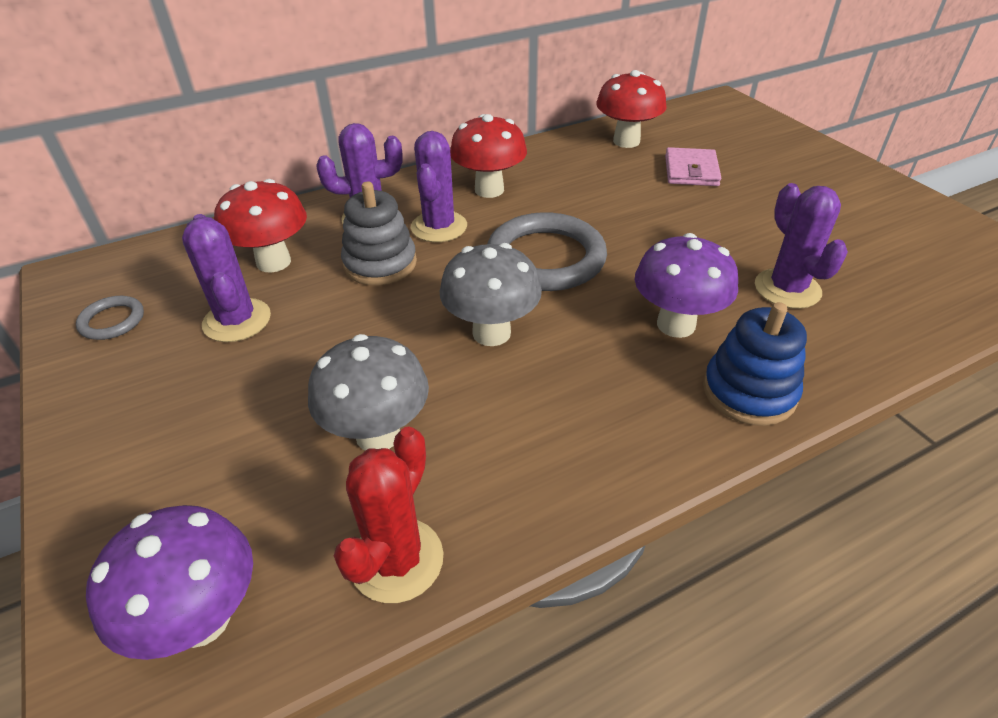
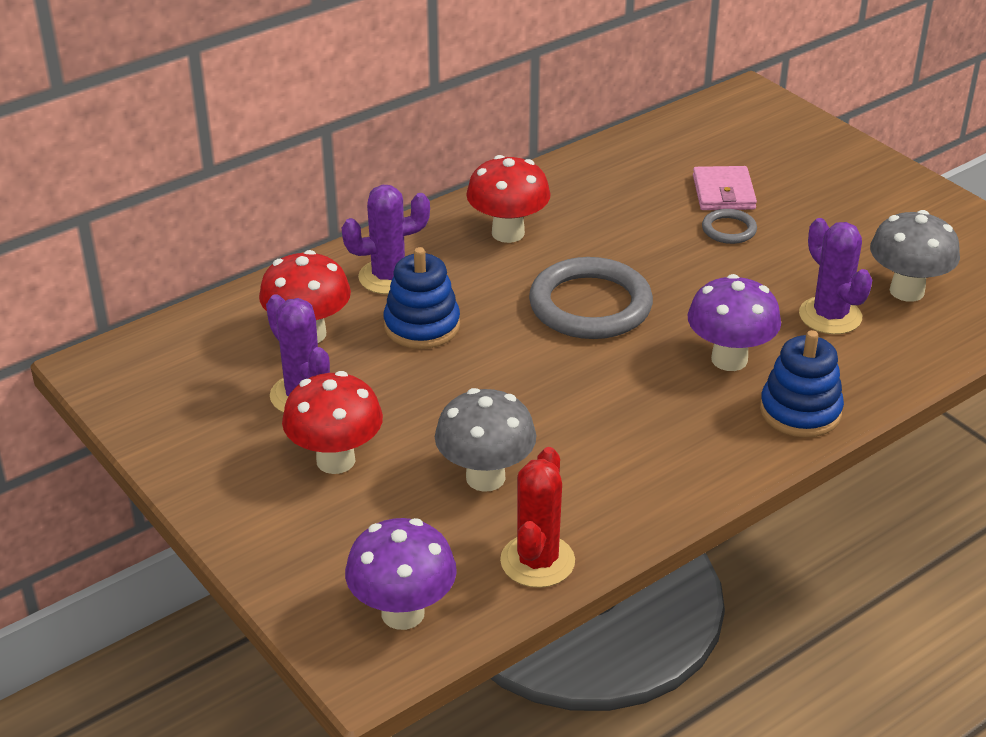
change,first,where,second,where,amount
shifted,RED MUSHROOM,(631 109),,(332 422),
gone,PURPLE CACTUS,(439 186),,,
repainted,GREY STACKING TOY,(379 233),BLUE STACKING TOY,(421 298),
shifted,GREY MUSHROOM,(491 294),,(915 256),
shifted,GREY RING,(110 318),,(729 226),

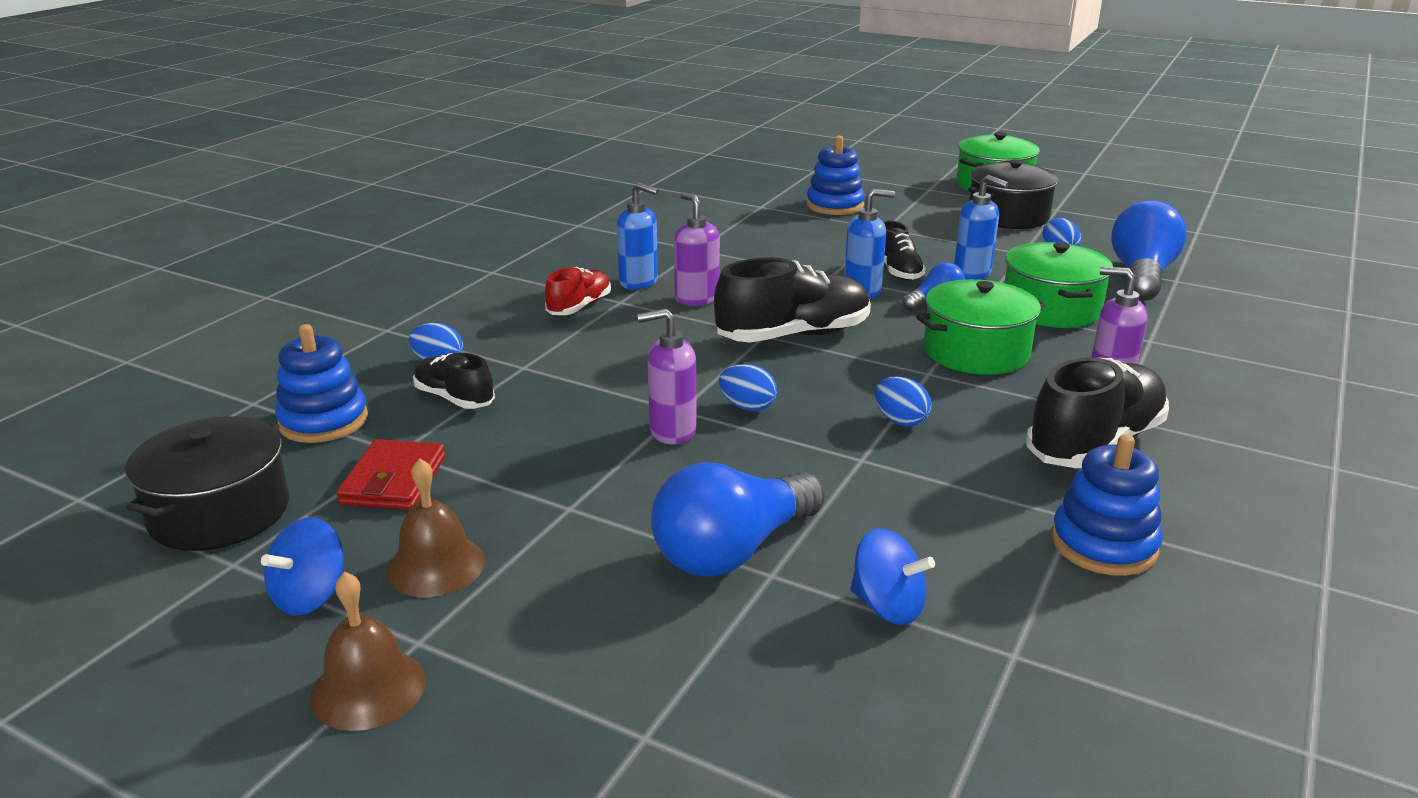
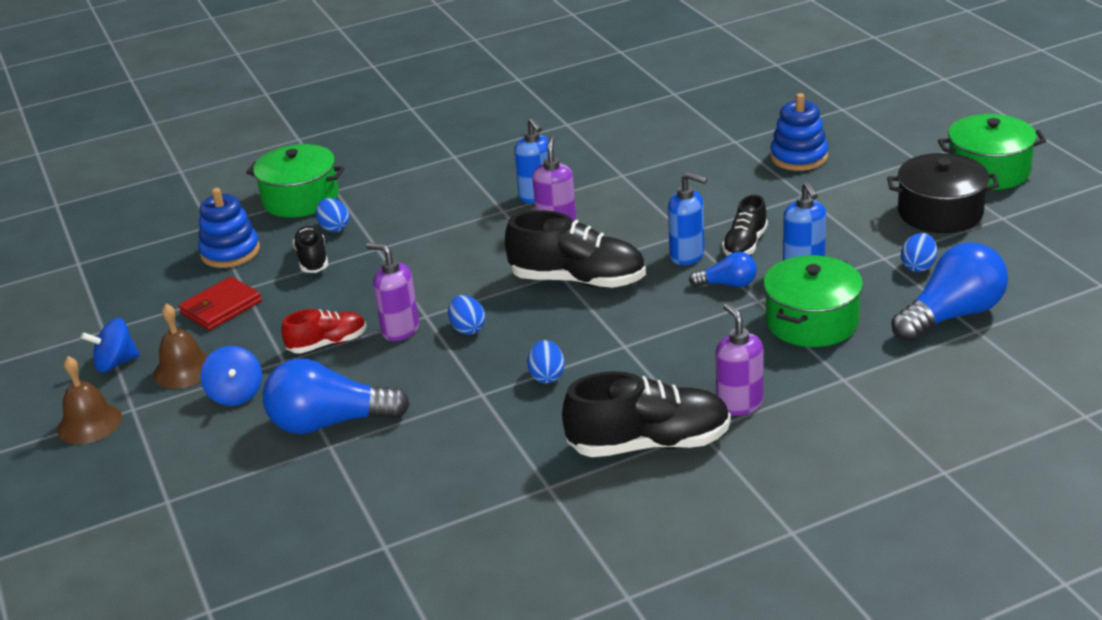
change,first,where,second,where,amount
shifted,RED SHOE,(578 291),,(324 331),
shifted,GREEN POT,(981 327),,(295 181),
gone,BLACK POT,(207 483),,,
gone,BLUE STACKING TOY,(1107 505),,,
shifted,BLUE SPINNING TOP,(892 576),,(231 376),

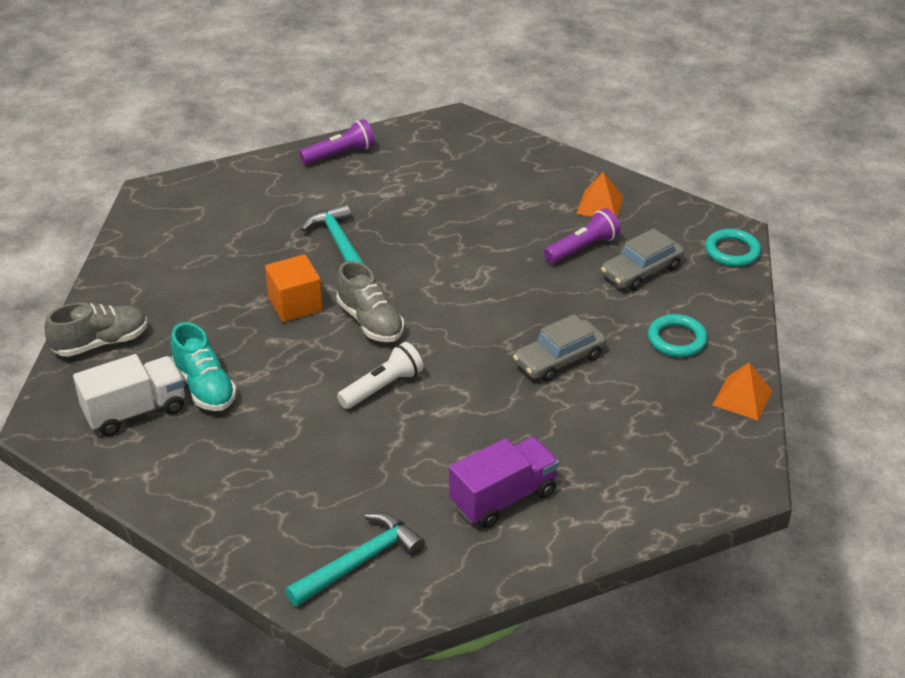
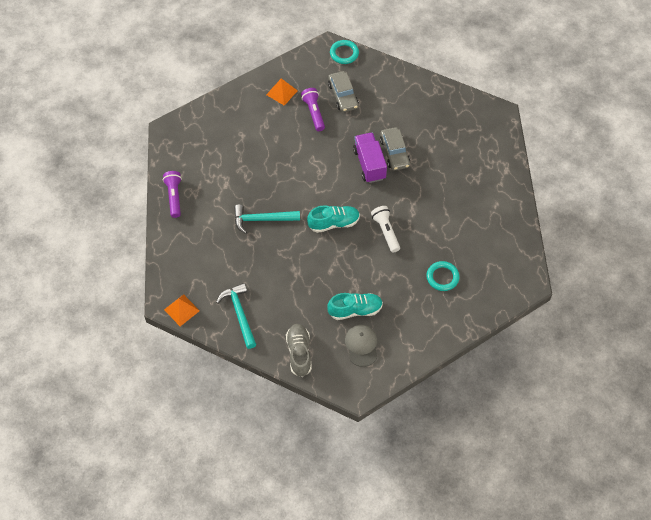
change,first,where,second,where,amount
gone,ORANGE CUBE,(294 288),,,
repainted,GREY SHOE,(370 301),TURQUOISE SHOE,(333 219),
shifted,TURQUOISE RING,(678 335),,(443 276),
swapped,WHITE TRUCK,(129 395),GREY CAP,(361 346),
shifted,ORANGE PYRAMID,(742 391),,(182 310),
shifted,PURPLE TRUCK,(504 482),,(370 157),
shifted,TURQUOISE HAMMER,(355 559),,(236 316),

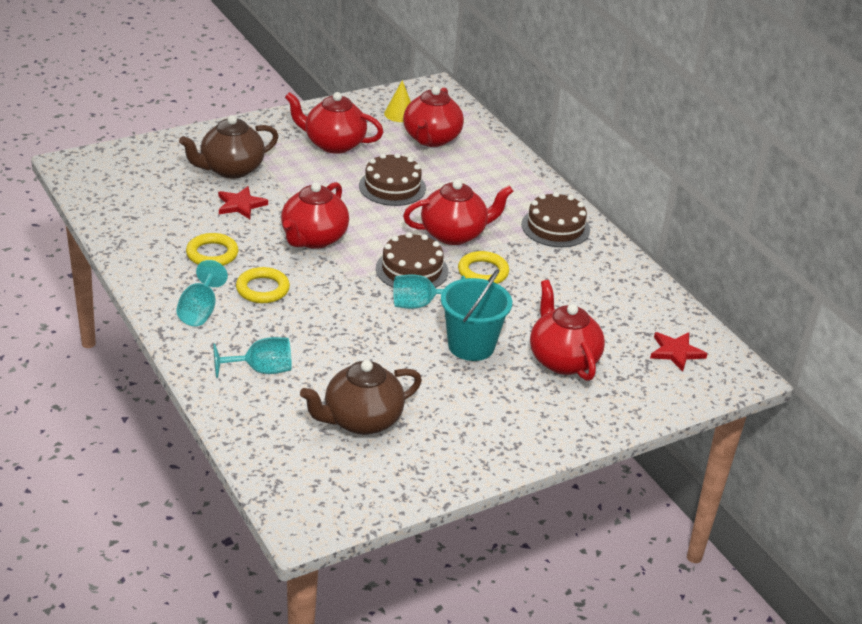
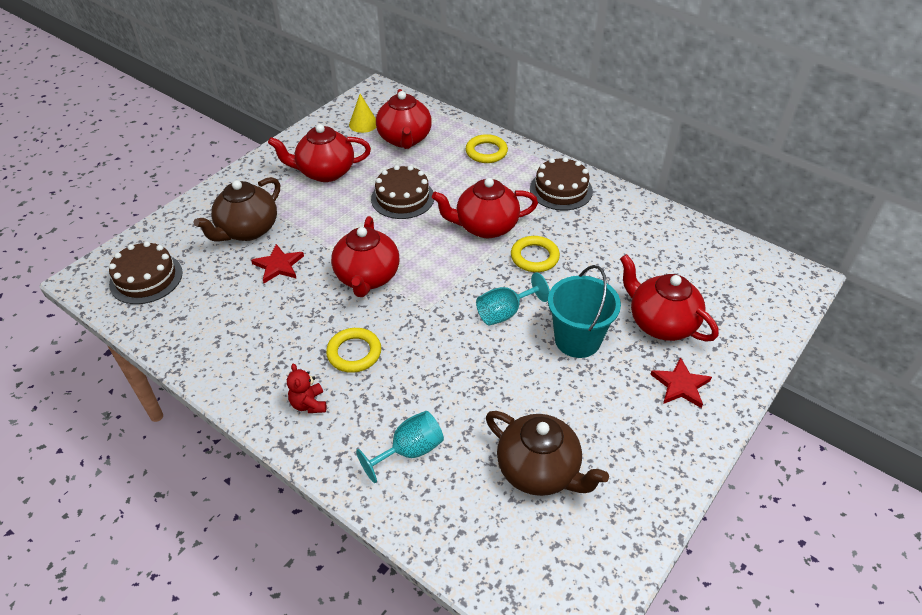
change,first,where,second,where,amount
rotated,RED TEAPOT,(458 212),,(485 208),150 degrees counterclockwise
shifted,BROWN CAKE,(412 260),,(146 272),
shifted,YELLOW RING,(212 249),,(487 148),
swapped,TURQUOISE GOBLET,(202 293),RED TEDDY BEAR,(306 388),
shifted,RED STAR,(678 352),,(681 382),
rotated,BROWN TEAPOT,(361 397),,(547 453),90 degrees counterclockwise

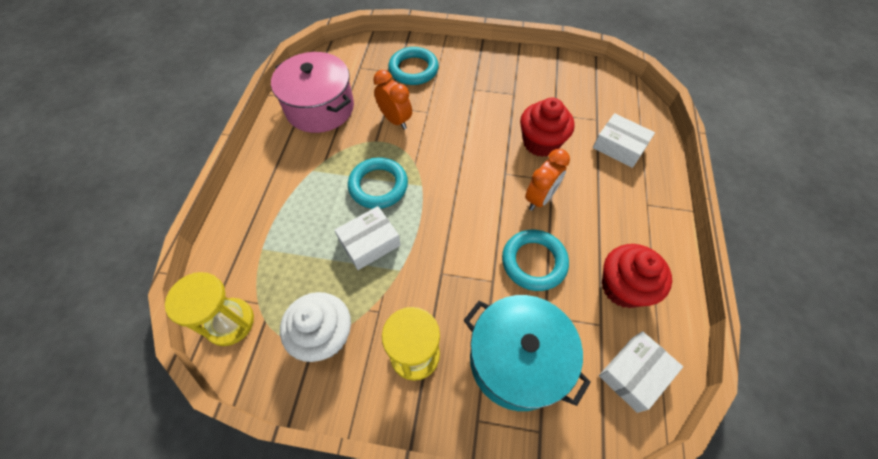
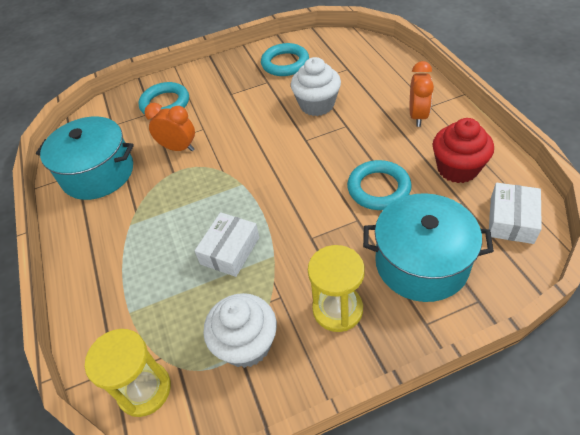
change,first,where,second,where,amount
repainted,PINK POT,(312 92),TURQUOISE POT,(85 158),
repainted,RED CUPCAKE,(547 127),WHITE CUPCAKE,(316 86),
gone,WHITE BOX,(624 140),,,
shifted,ORANGE CLOCK,(547 180),,(422 94),
shifted,TURQUOISE RING,(378 183),,(285 59),

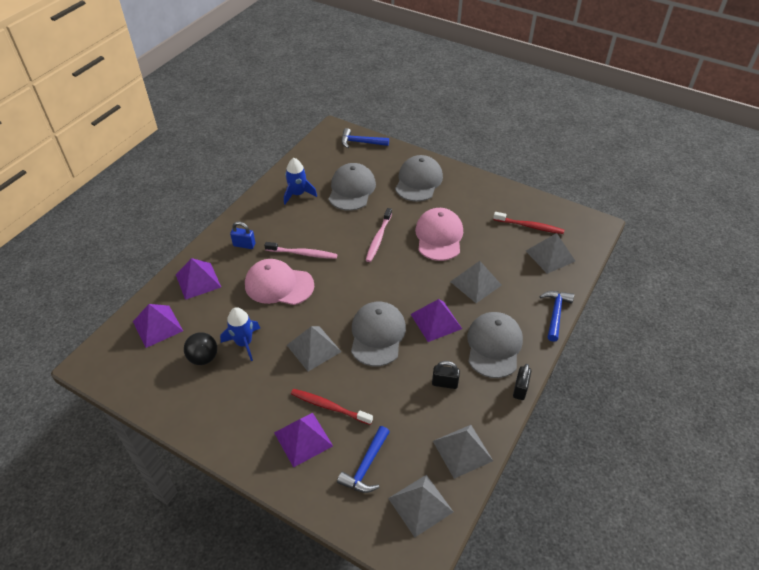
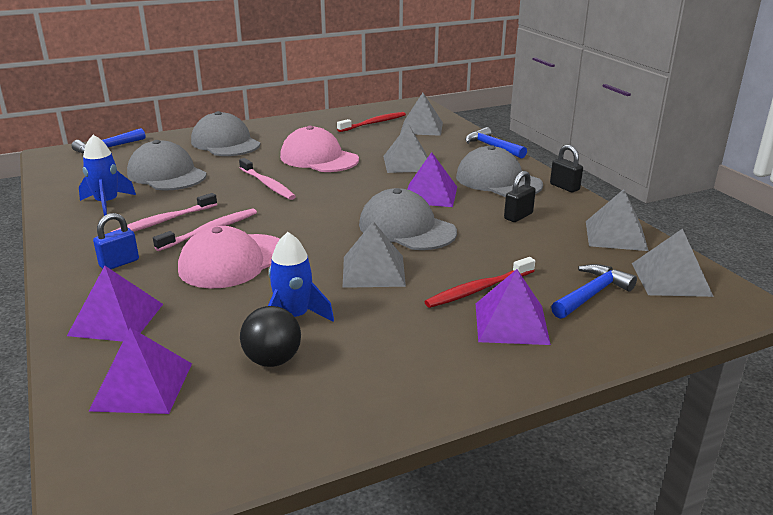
change,first,where,second,where,amount
rotated,BLUE HAMMER,(363 459),,(594 291),105 degrees counterclockwise
new,,,PINK TOOTHBRUSH,(164 212),

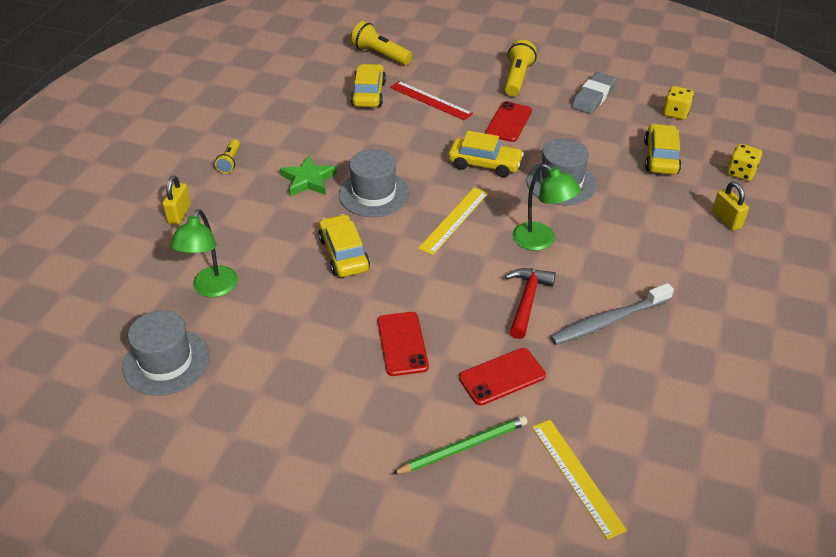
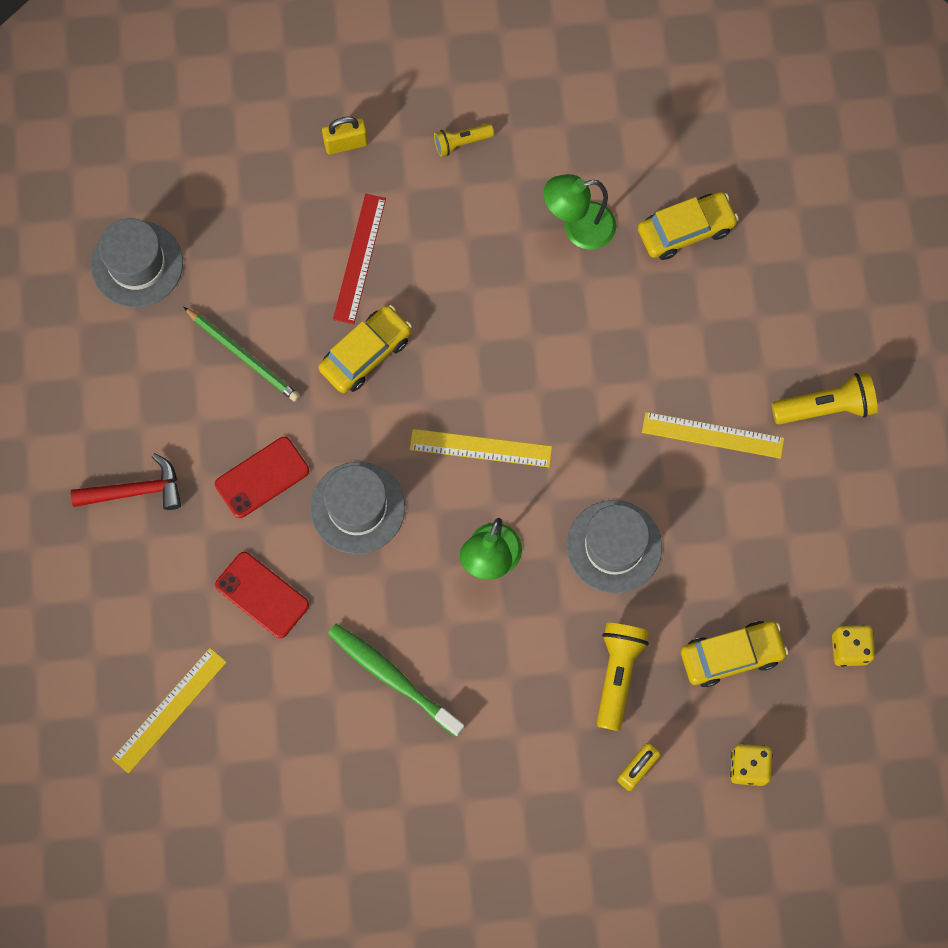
change,first,where,second,where,amount
shifted,YELLOW FLASHLIGHT,(381 43),,(623 677),
gone,GREY ERASER,(593 93),,,
shifted,RED RULER,(431 101),,(359 259),
swapped,RED PHONE,(508 121),YELLOW RULER,(713 435),
gone,YELLOW CAR,(486 154),,,
shifted,GREY HAT,(374 183),,(357 508),
gone,GREEN STAR,(308 175),,,
shifted,GREEN LAMP,(204 253),,(579 212),
shifted,RED HAMMER,(530 303),,(126 481),
repainted,GREY TOOTHBRUSH,(612 314),GREEN TOOTHBRUSH,(396 680),
shifted,GREEN PENCIL,(460 445),,(242 354),

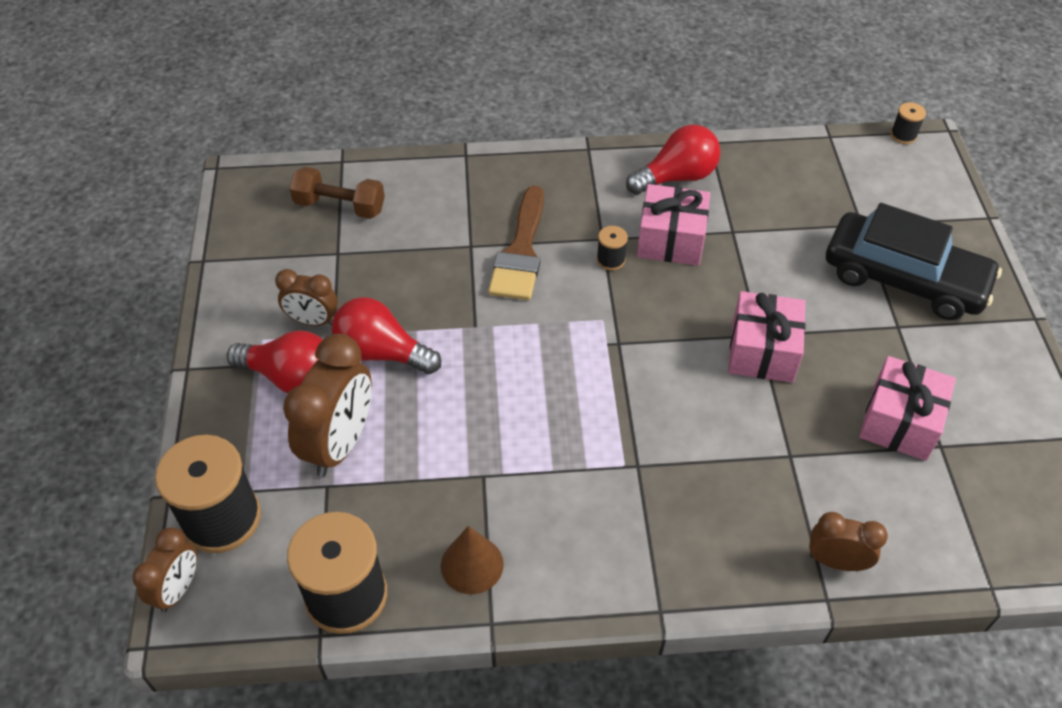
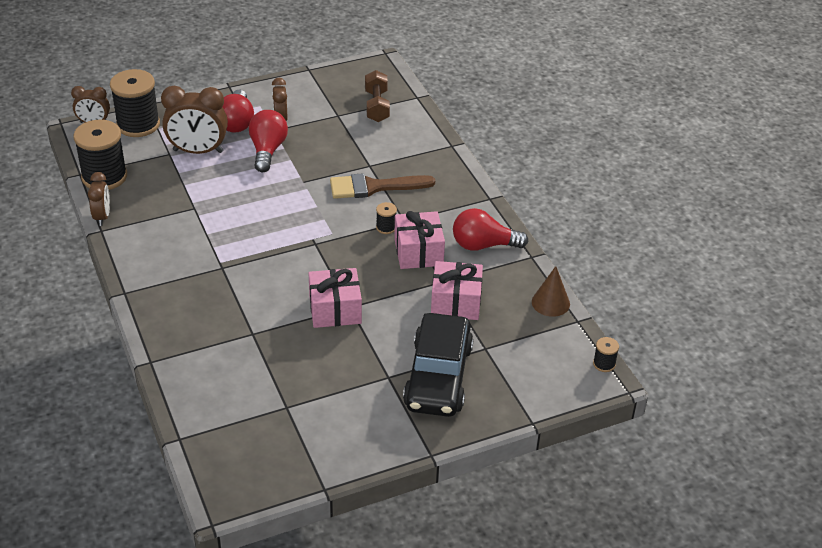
change,first,where,second,where,amount
rotated,RED LIGHT BULB,(673 159),,(490 229),135 degrees clockwise
shifted,PINK GIFT,(907 408),,(457 290),
shifted,BROWN CLOCK,(848 541),,(99 199),
shifted,BROWN CONE,(472 560),,(551 291),

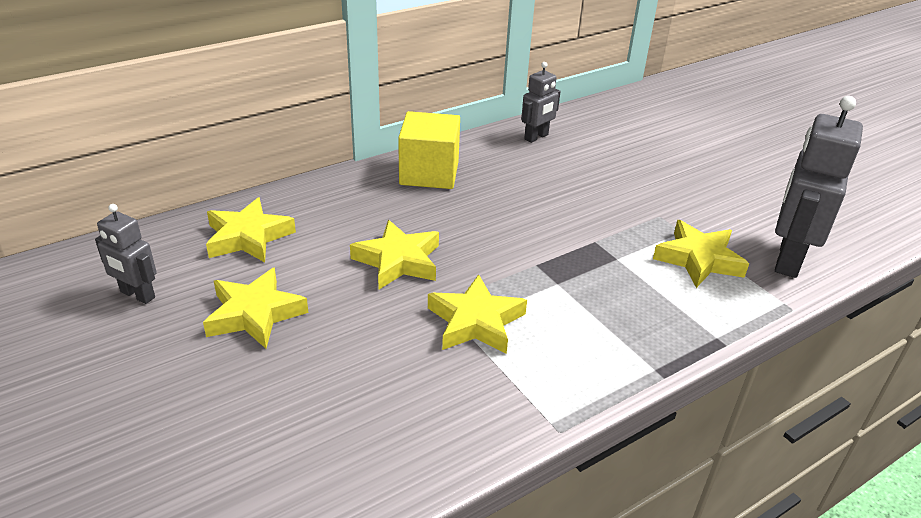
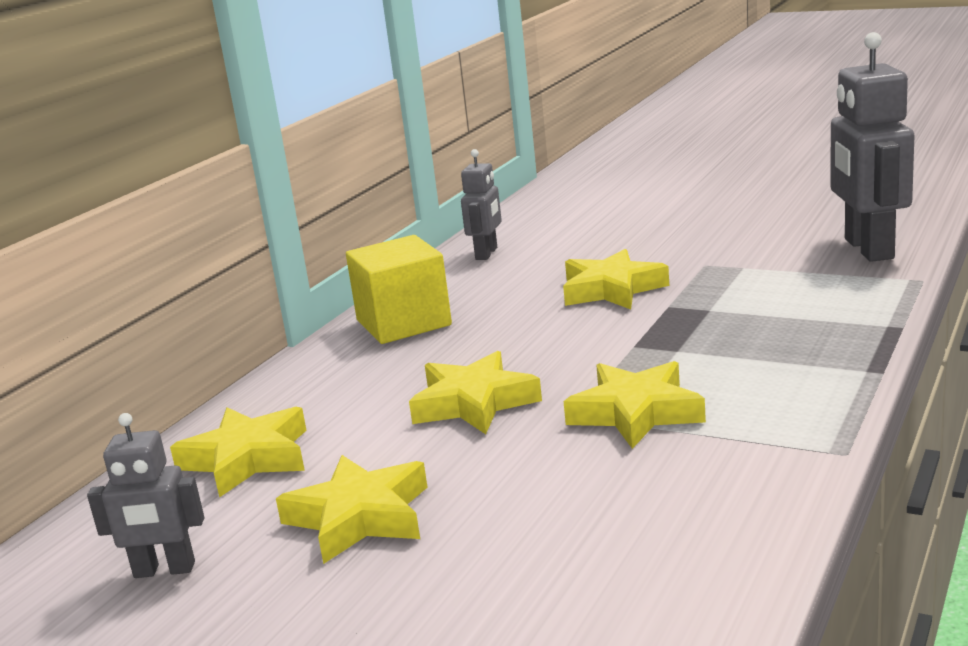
change,first,where,second,where,amount
shifted,YELLOW STAR,(701 254),,(616 279),

